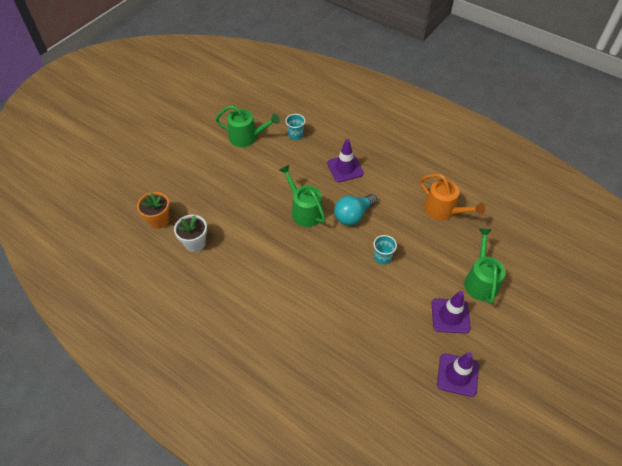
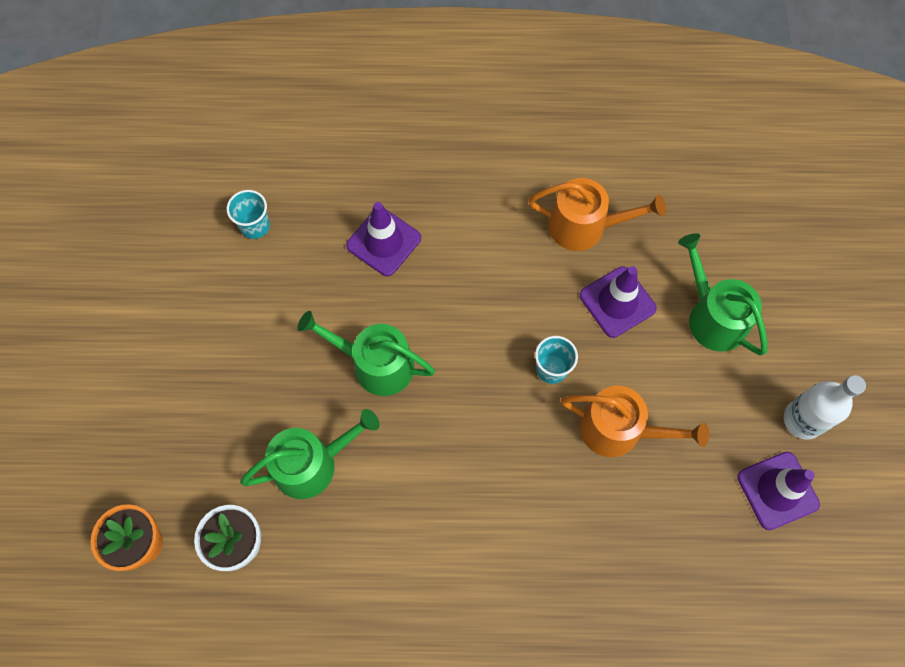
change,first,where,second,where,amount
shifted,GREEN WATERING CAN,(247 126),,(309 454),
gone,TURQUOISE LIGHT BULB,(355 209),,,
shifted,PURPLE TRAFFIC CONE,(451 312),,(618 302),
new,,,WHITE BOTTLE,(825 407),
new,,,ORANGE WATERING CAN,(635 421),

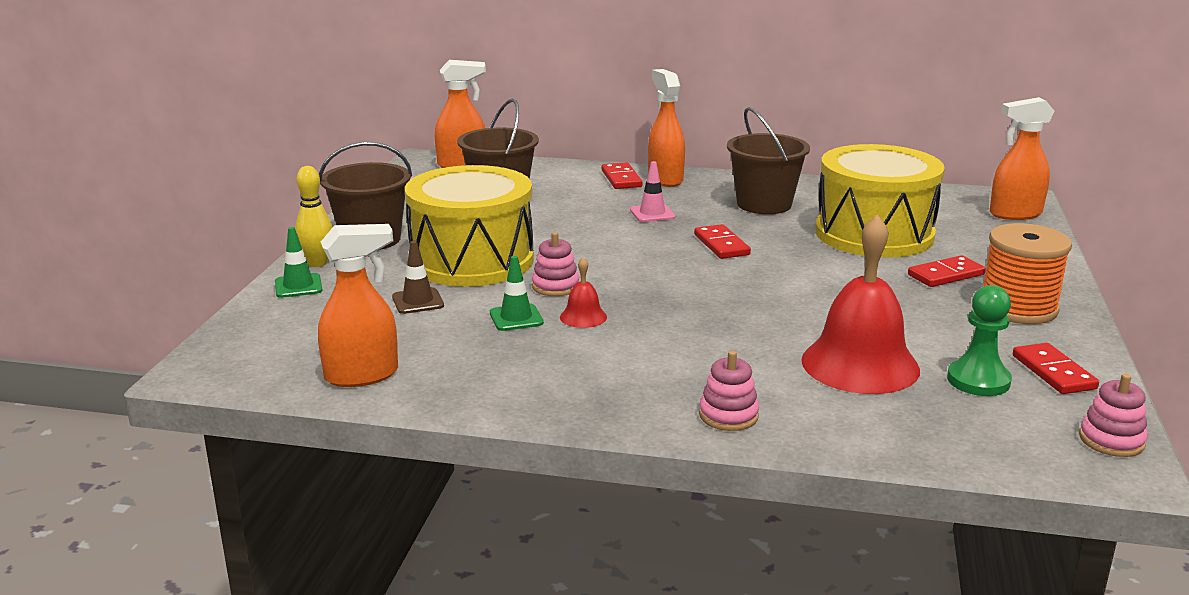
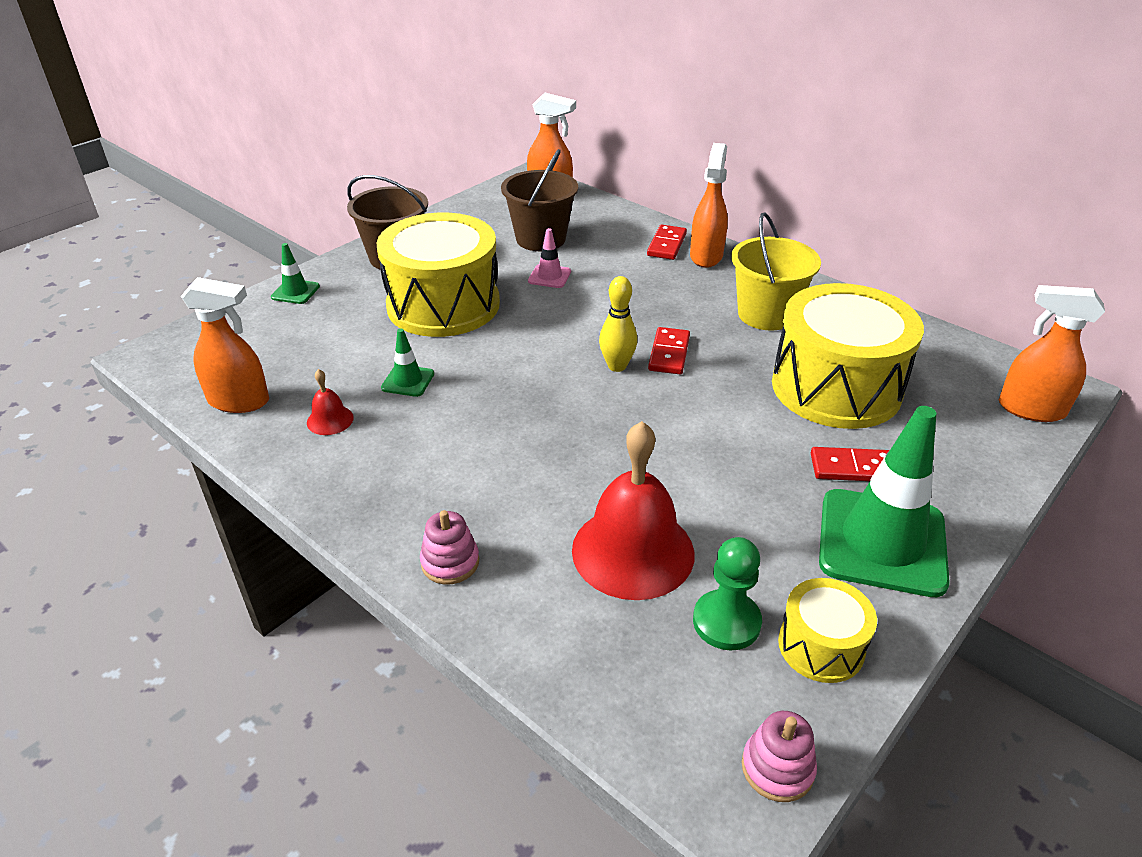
change,first,where,second,where,amount
repainted,BROWN BUCKET,(768 160),YELLOW BUCKET,(776 272),
shifted,PINK TRAFFIC CONE,(652 191),,(549 258),
shifted,YELLOW BOWLING PIN,(314 216),,(618 324),
swapped,ORANGE SPOOL,(1027 273),GREEN TRAFFIC CONE,(884 501),
gone,PINK STACKING TOY,(555 264),,,
gone,BROWN TRAFFIC CONE,(418 277),,,
shifted,RED BELL,(583 292),,(330 402),
swapped,RED DOMINO,(1056 368),YELLOW DRUM,(827 630),

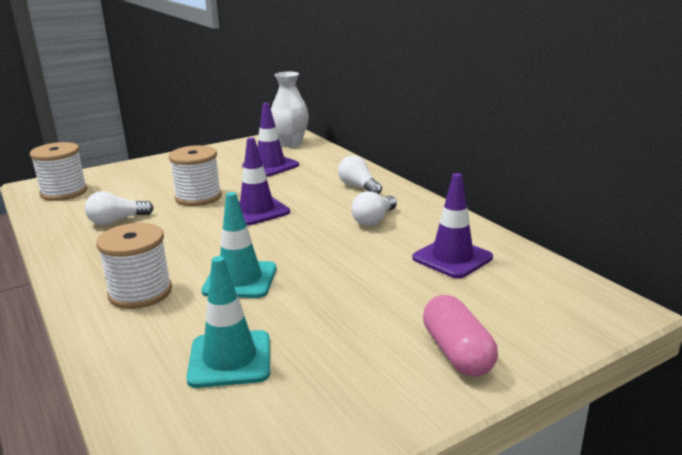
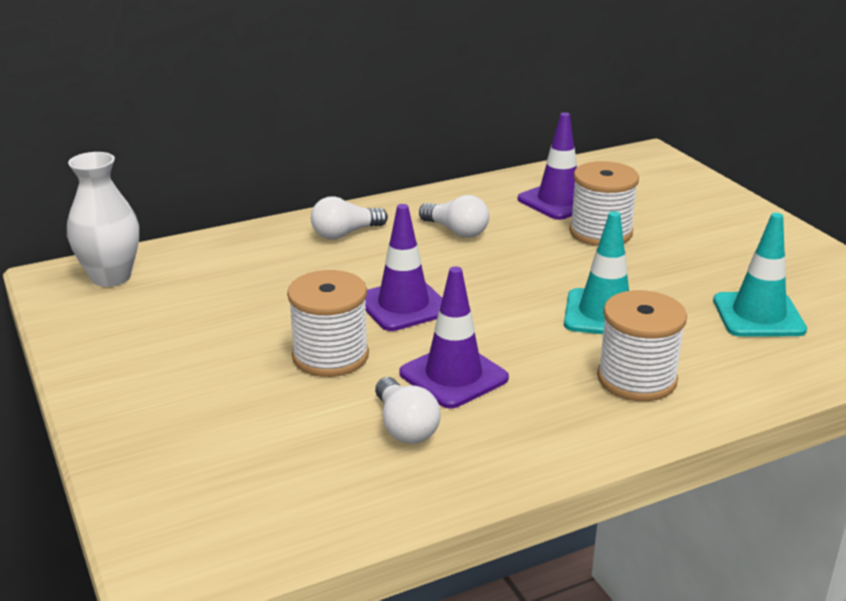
change,first,where,second,where,amount
shifted,PURPLE TRAFFIC CONE,(270 139),,(454 337),
shifted,WHITE SPOOL,(59 171),,(604 203),
gone,PINK CAPSULE,(460 336),,,

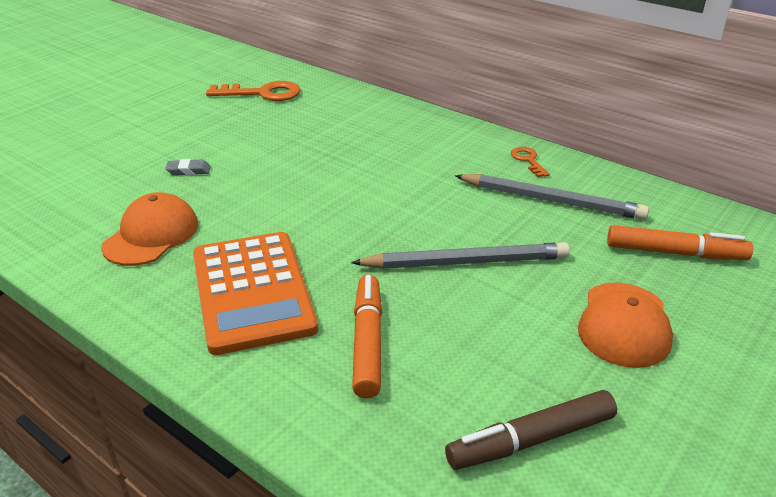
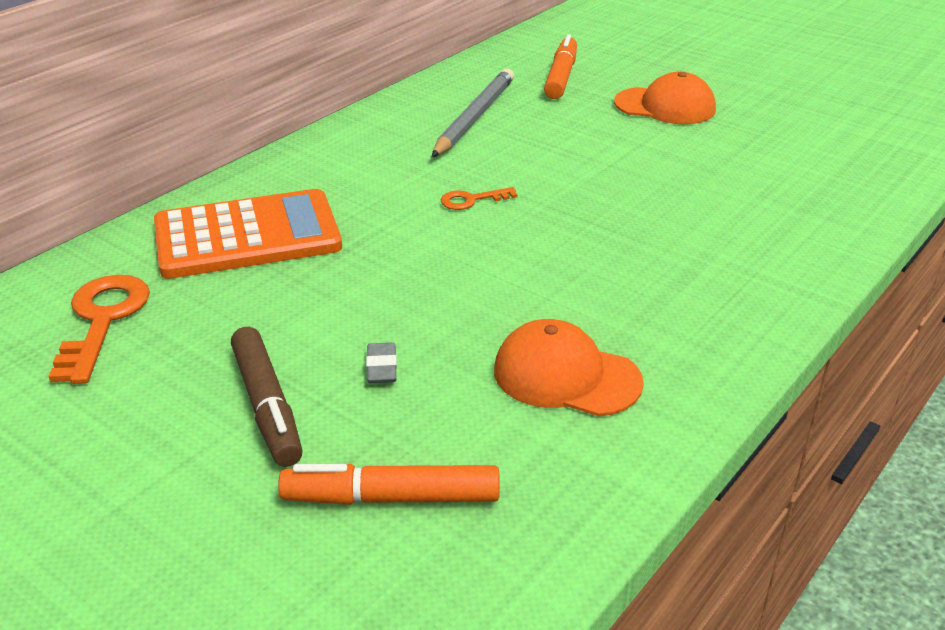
change,first,where,second,where,amount
shifted,ORANGE KEY,(530 162),,(479 198),
shifted,ORANGE CALCULATOR,(255 293),,(248 234),
gone,GREY PENCIL,(460 255),,,
shifted,ORANGE MARKER,(367 336),,(389 484),
shifted,BROWN MARKER,(531 430),,(267 397),

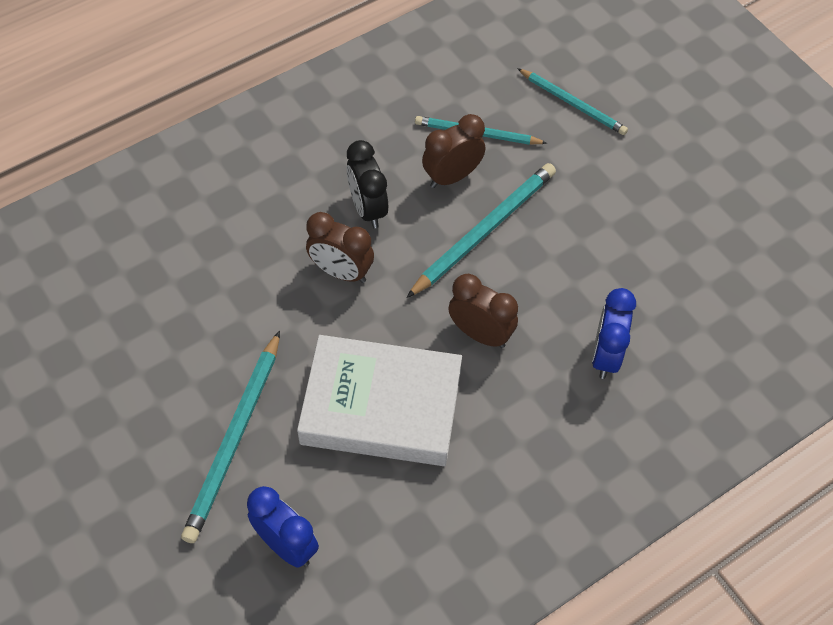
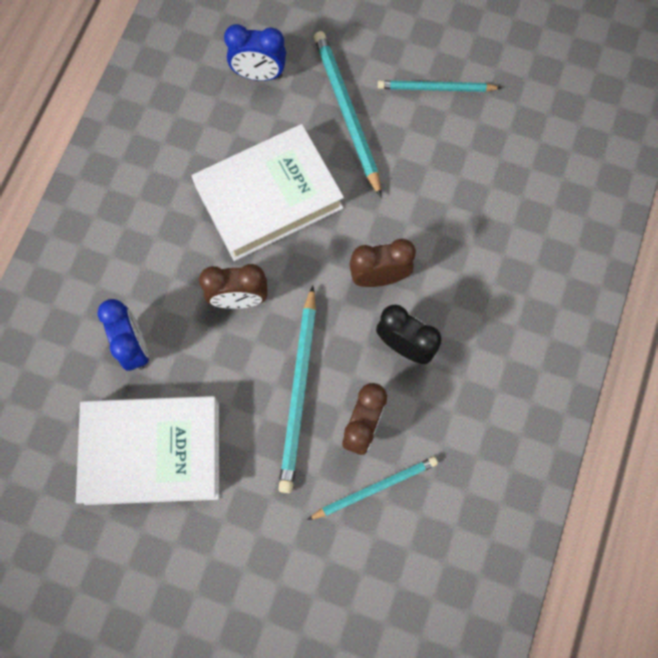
change,first,where,second,where,amount
shifted,TURQUOISE PENCIL,(572 101),,(439 86),
new,,,WHITE BOOK,(147 450),

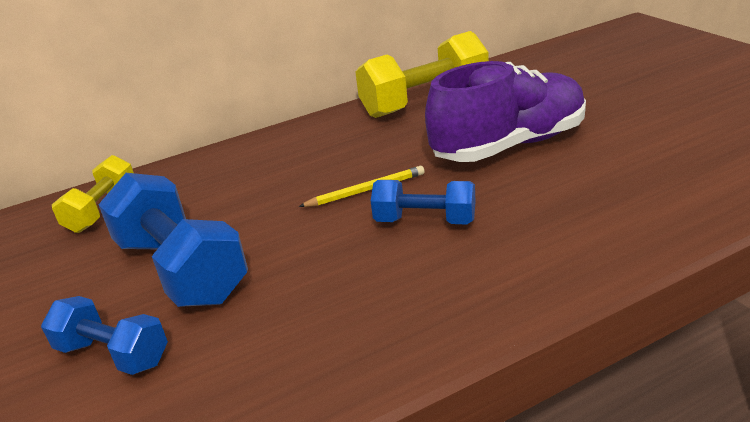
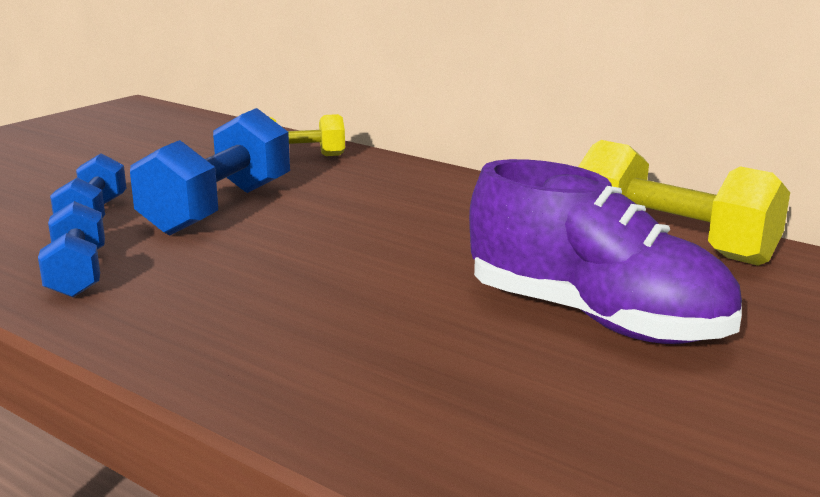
change,first,where,second,where,amount
gone,YELLOW PENCIL,(362 186),,,
shifted,BLUE DUMBBELL,(423 202),,(71 249),

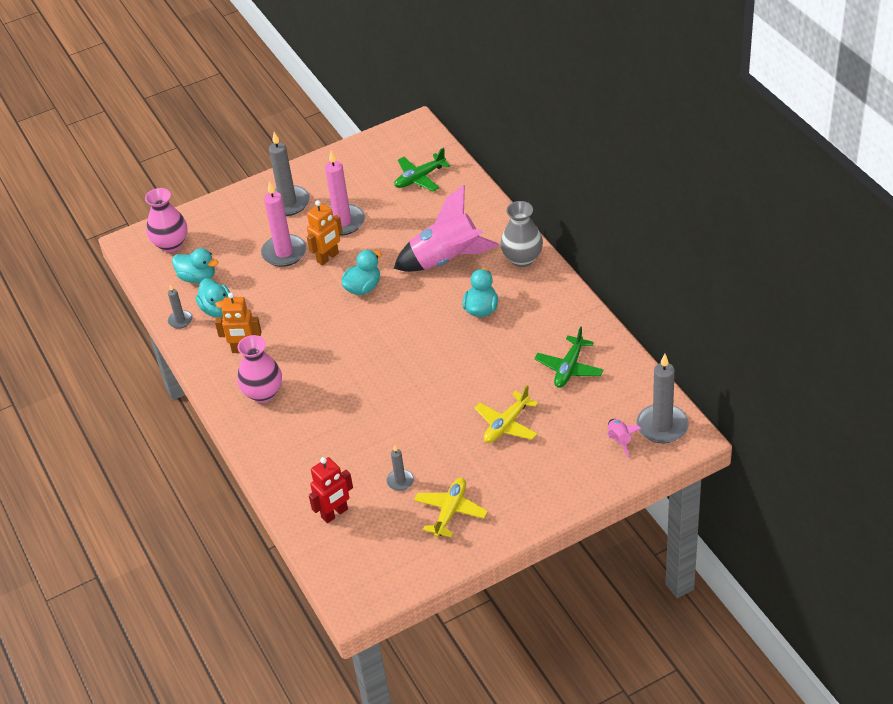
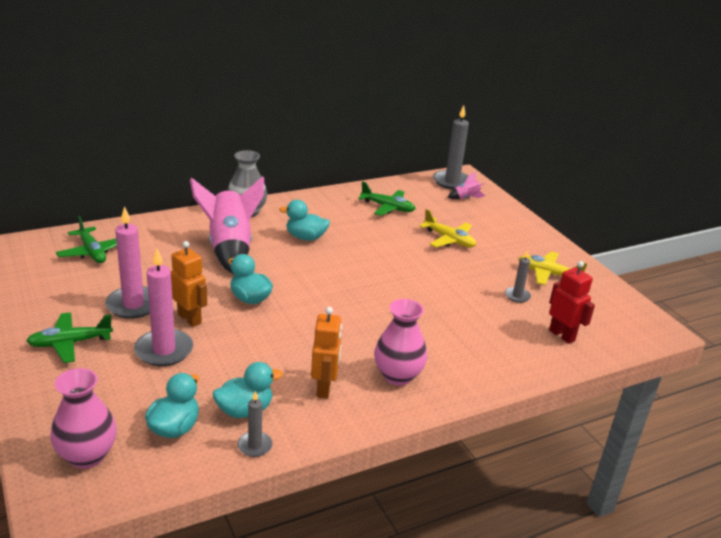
change,first,where,second,where,amount
swapped,GREY CANDLE,(289 174),GREEN PLANE,(69 337),

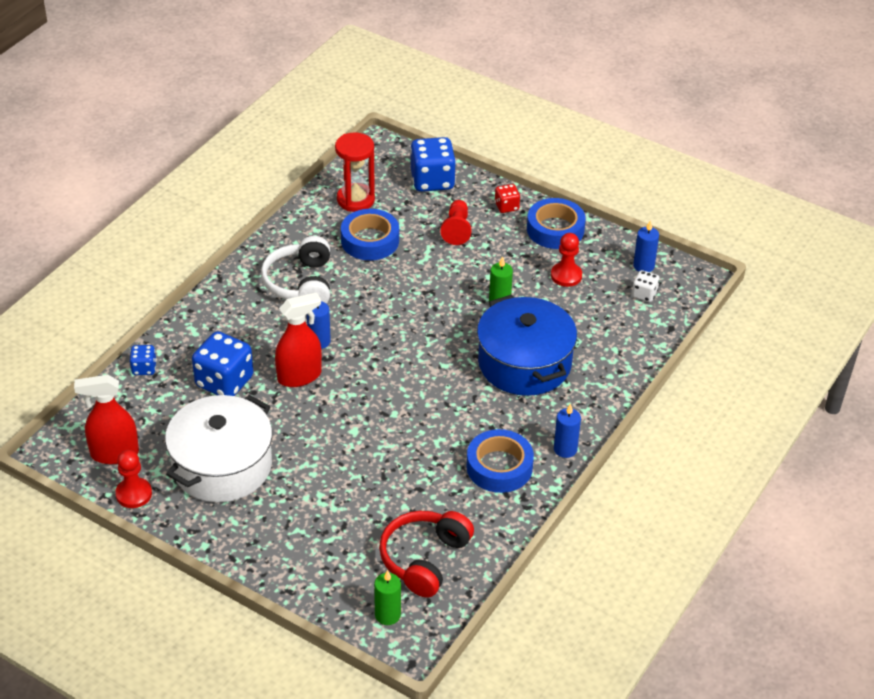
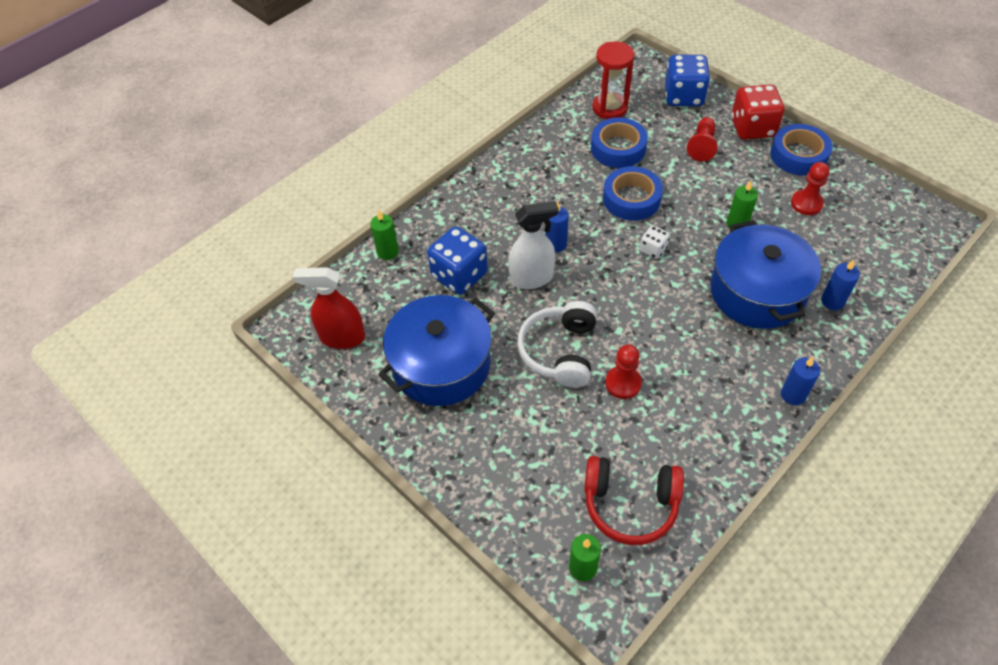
change,first,where,second,where,amount
scaled,RED DICE,(507 198),,(758 112),x1.97
shifted,BLUE CANDLE,(646 246),,(840 285),
shifted,WHITE HEADPHONES,(295 269),,(557 344),
shifted,WHITE DICE,(646 286),,(655 242),
repainted,RED SPRAY BOTTLE,(298 339),WHITE SPRAY BOTTLE,(533 245),
swapped,BLUE DICE,(143 360),GREEN CANDLE,(384 235),
repainted,WHITE POT,(219 448),BLUE POT,(436 350),
shifted,BLUE TAPE,(500 461),,(633 193),
shifted,RED PAWN,(133 479),,(623 372),
rotated,RED HEADPHONES,(426 554),,(634 500),120 degrees counterclockwise

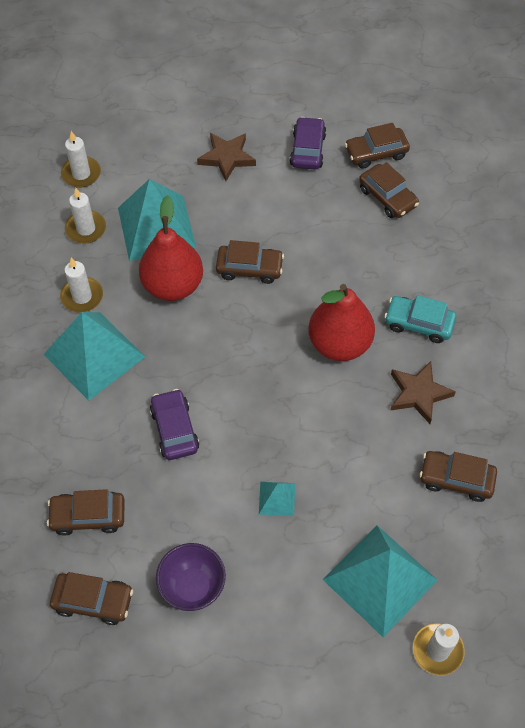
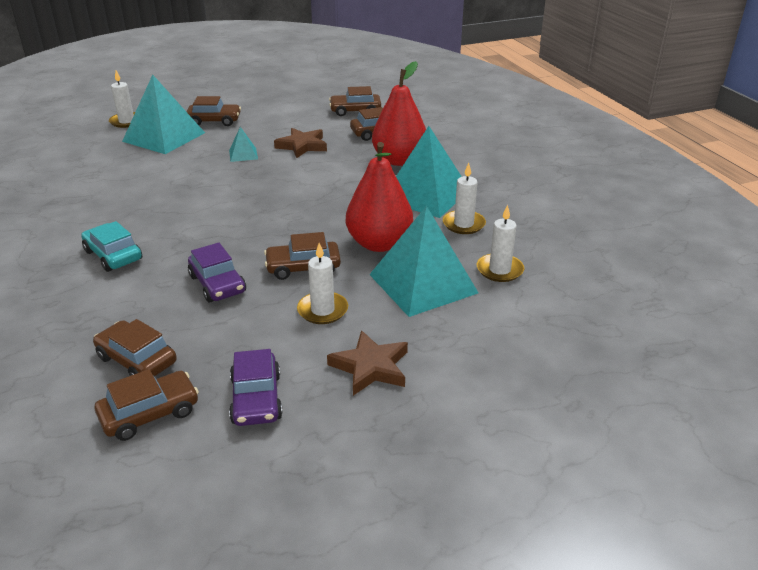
change,first,where,second,where,amount
shifted,WHITE CANDLE,(81 159),,(322 283),
shifted,RED PEAR,(341 322),,(399 113),
rotated,TURQUOISE CAR,(420 319),,(111 246),135 degrees counterclockwise
shifted,BROWN STAR,(423 392),,(300 143),
shifted,PURPLE CAR,(174 424),,(217 272),
shifted,BROWN CAR,(458 476),,(213 111),
gone,PURPLE BOWL,(191 577),,,

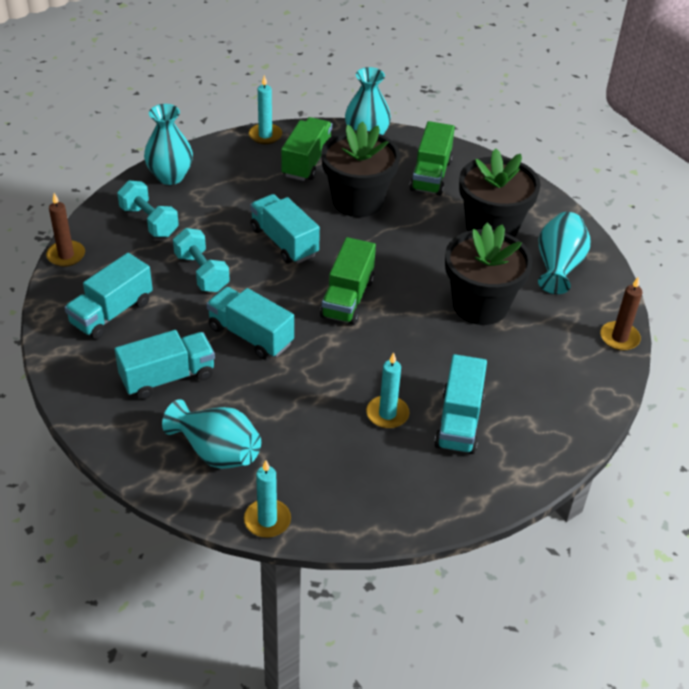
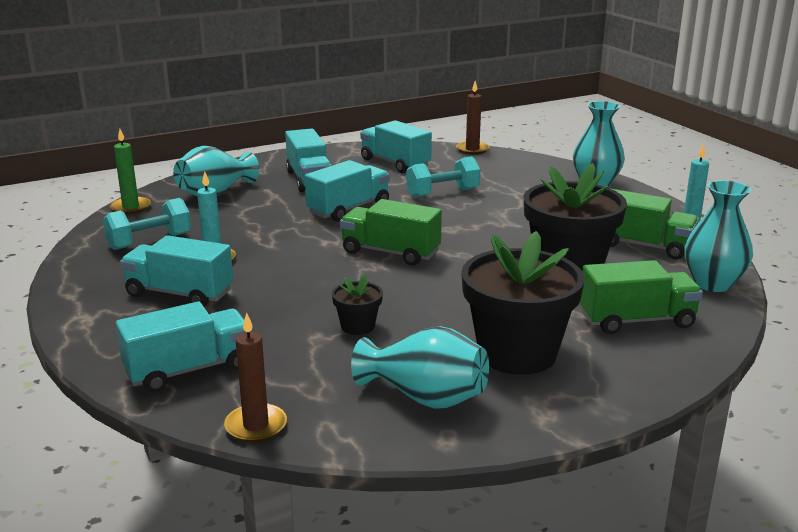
change,first,where,second,where,amount
rotated,GREEN TRUCK,(432 158),,(641 297),150 degrees clockwise
shifted,TURQUOISE DUMBBELL,(148 209),,(147 224),
shifted,TURQUOISE TRUCK,(285 228),,(183 347),
scaled,BLACK FLOWER POT,(489 274),,(357 304),x0.45
repainted,TURQUOISE CANDLE,(267 499),GREEN CANDLE,(130 171),

